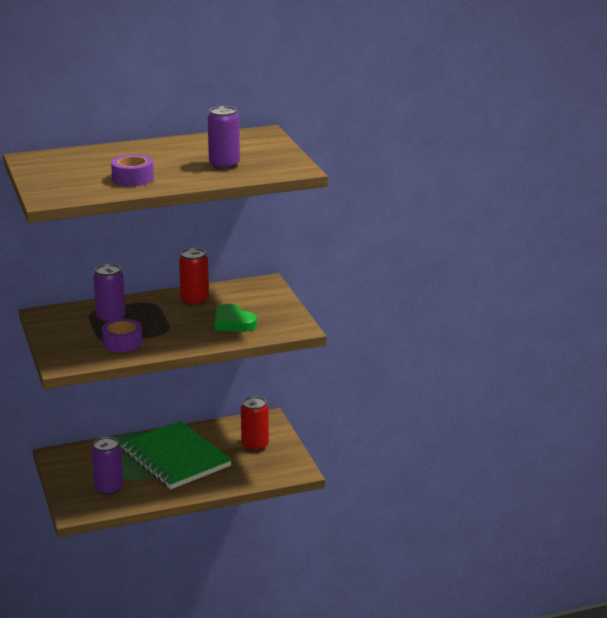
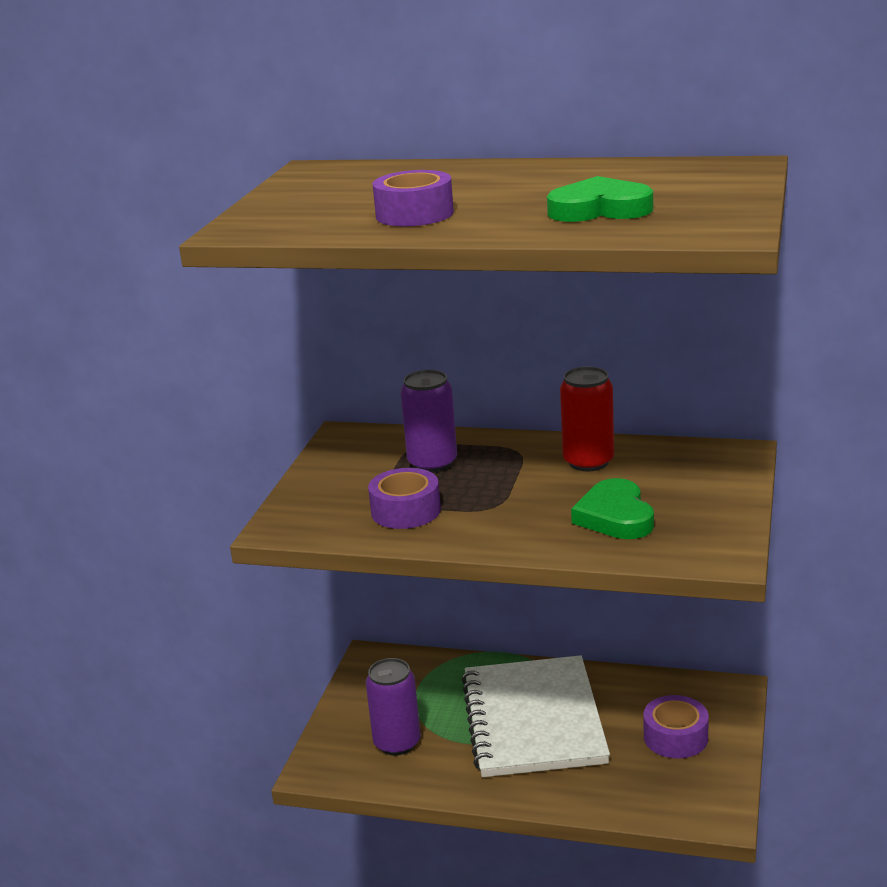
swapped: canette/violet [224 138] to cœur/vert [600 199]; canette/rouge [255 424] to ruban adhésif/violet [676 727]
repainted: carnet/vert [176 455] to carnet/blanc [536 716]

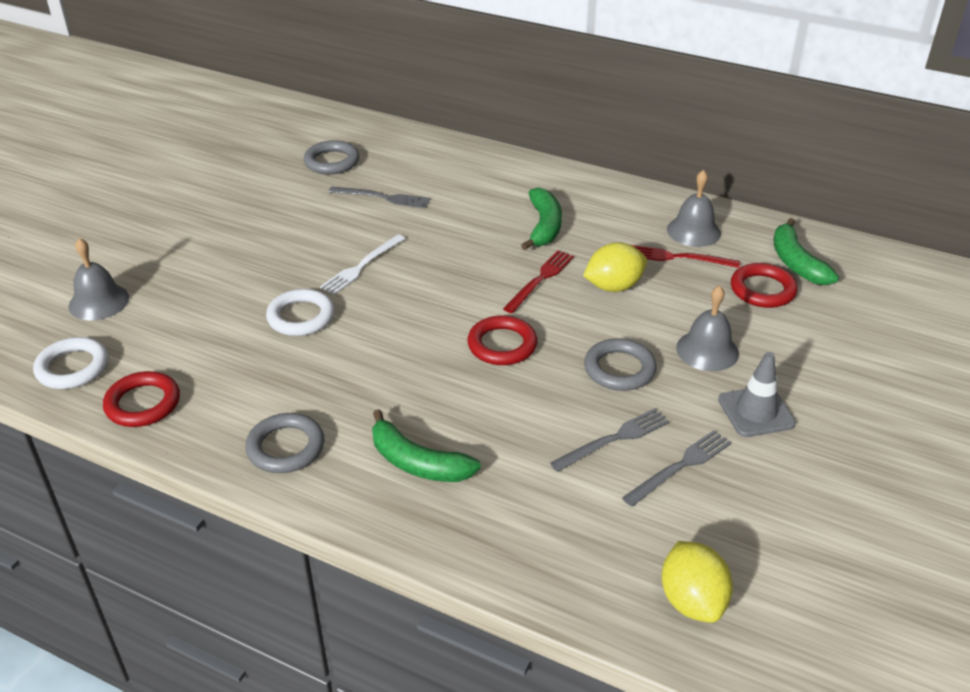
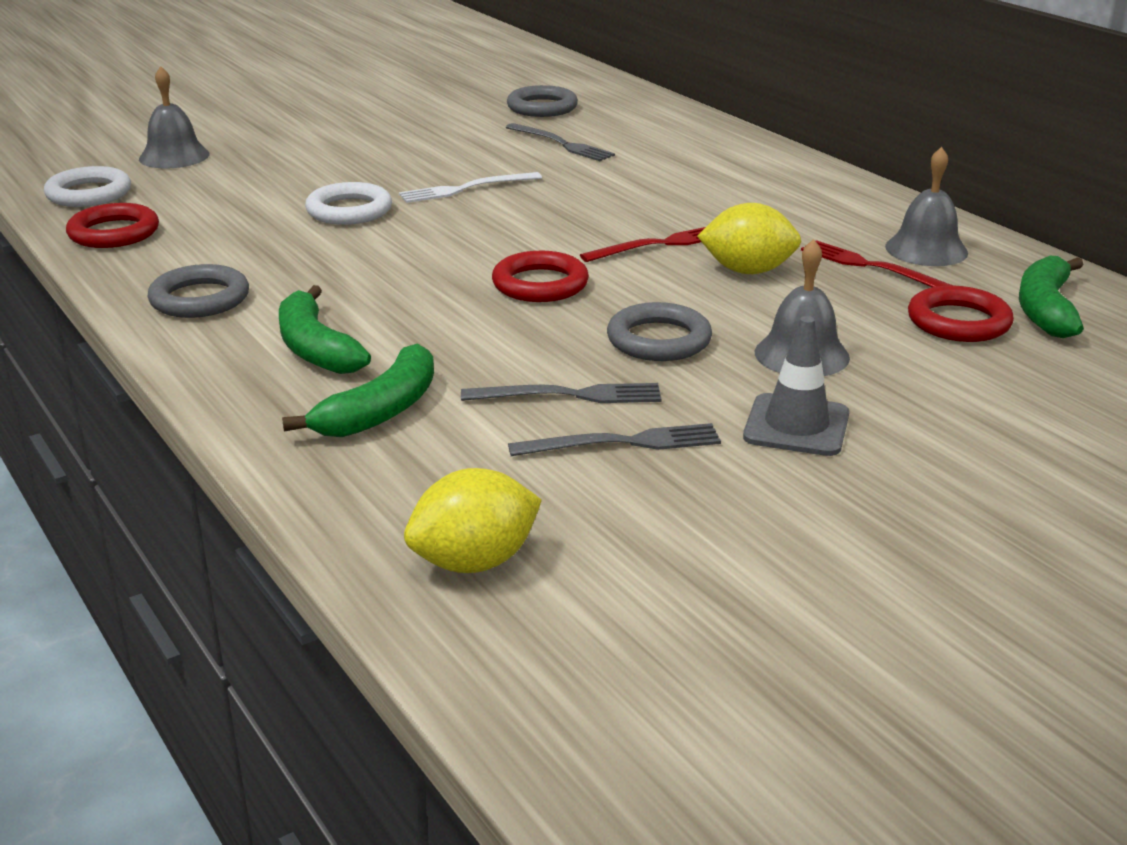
shifted: banane/vert [541 219] to [358 390]
rotated: citron/jaune [697 582] = [473 520] 45 degrees clockwise

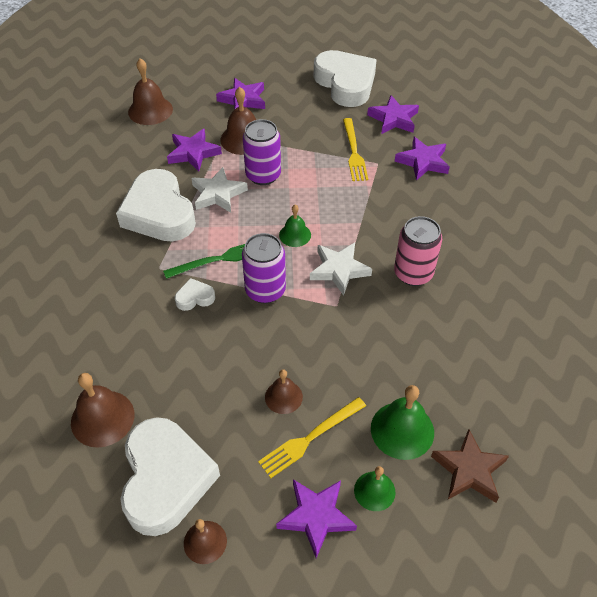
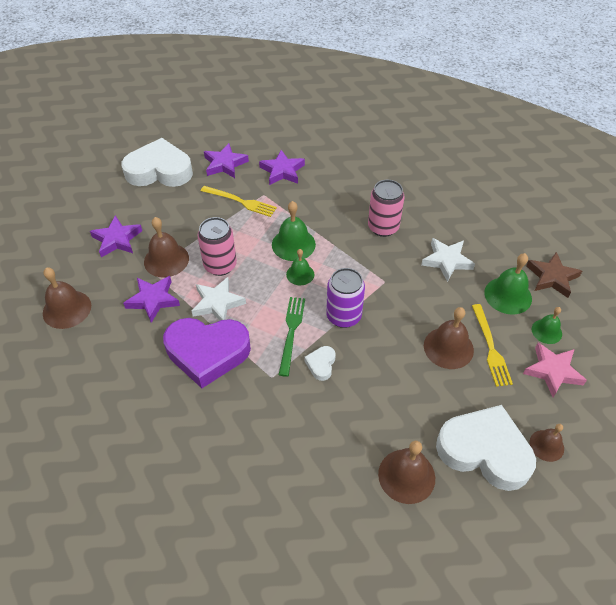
new: cloche/vert [294 231]
shifted: étoile/blanc [341 269] to [448 260]
repainted: canette/violet [262 152] to canette/rose [217 246]; cœur/blanc [156 205] to cœur/violet [207 353]; étoile/violet [316 518] to étoile/rose [555 370]
scaled: cloche/marron [284 391] = [449 338] x1.62

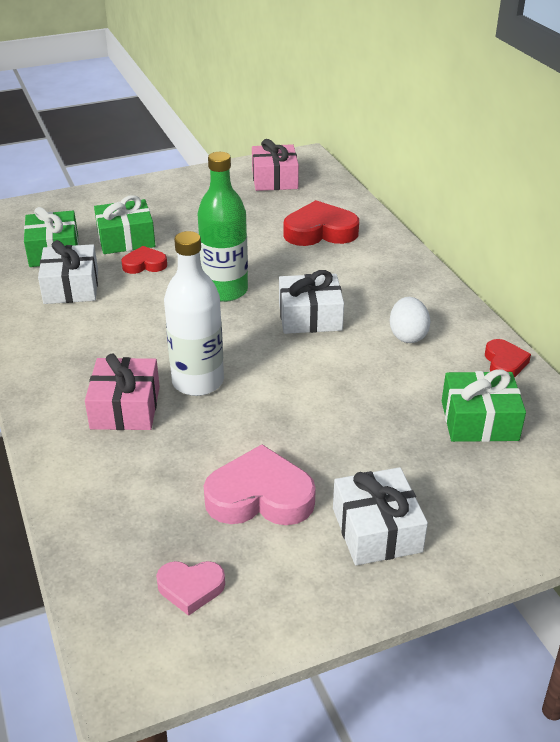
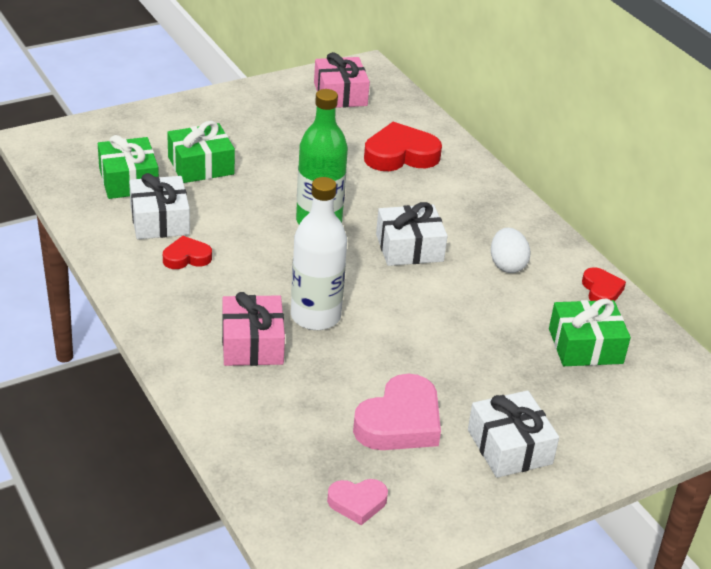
shifted: cœur/rouge [144 260] to [187 252]
rotated: cœur/rose [260 484] = [397 412] 135 degrees clockwise

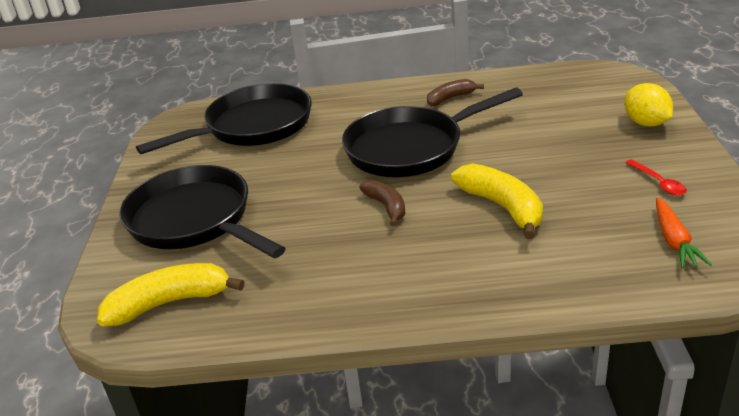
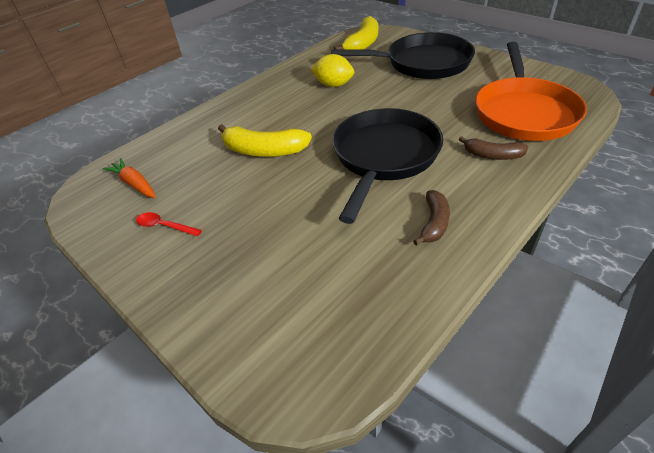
shifted: citron/jaune [648 105] to [332 70]; banane/marron [382 203] to [493 148]
repainted: poêle/noir [224 118] to poêle/orange [531 91]

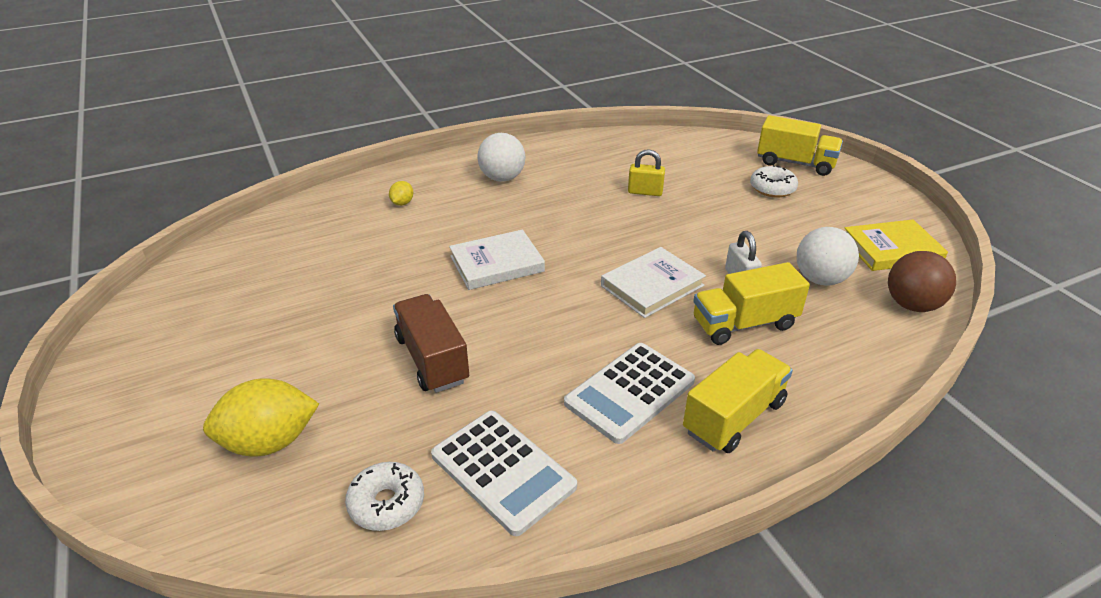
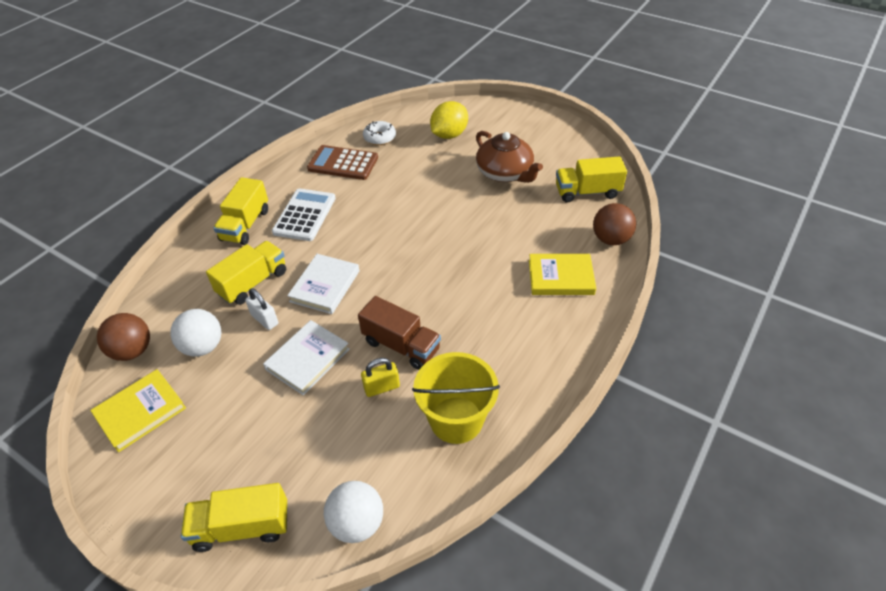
gone: beignet/blanc [774 181]
new: théière/marron [509 157]; camion/jaune [591 179]; balle/marron [614 224]; seau/jaune [456 398]
shifted: balle/blanc [501 157] to [353 512]; livre/blanc [497 260] to [306 357]; camion/marron [431 343] to [399 333]
swapped: citron/jaune [401 193] to livre/jaune [562 274]
repainted: calculatrice/blanc [504 473] to calculatrice/marron [342 162]

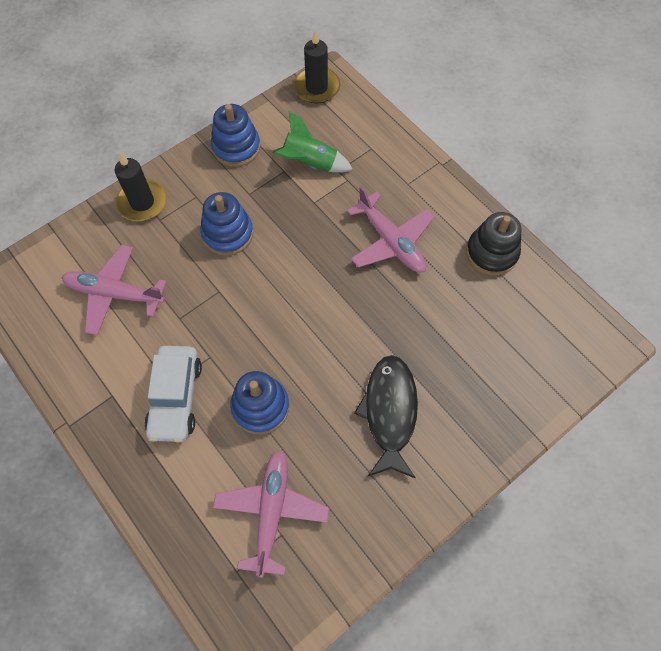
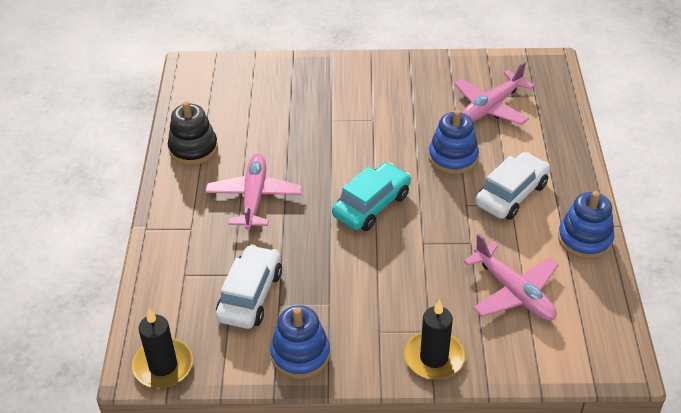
gone: poisson/noir [386 416]
new: voiture/turquoise [371 196]
shifted: jouet à empiler/bleu [226 224] to [586 225]
swapped: fusée/vert [312 142] to voiture/blanc [249 286]

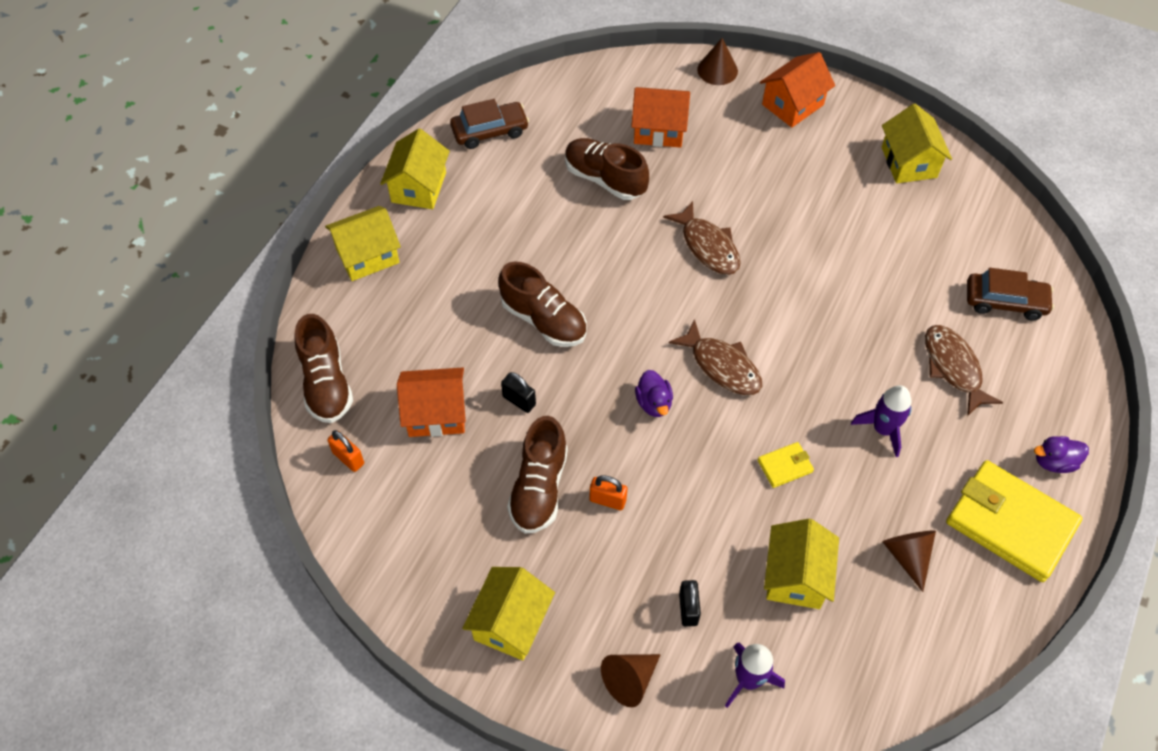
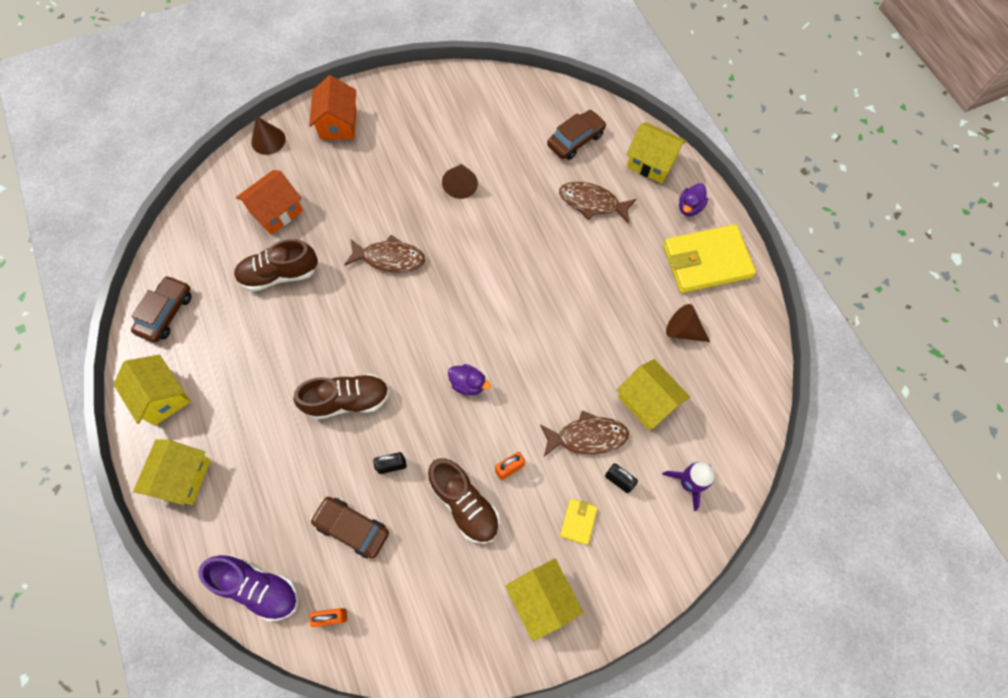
gone: fusée/violet [881 421]
shifted: maison/jaune [917 143] to [656 152]; poisson/marron [715 357] to [584 434]; portefeuille/jaune [786 465] to [579 522]; cône/marron [631 680] to [460 181]
swapped: maison/orange [431 402] to voiture/marron [349 528]
repainted: chaussure/marron [323 368] to chaussure/violet [248 588]

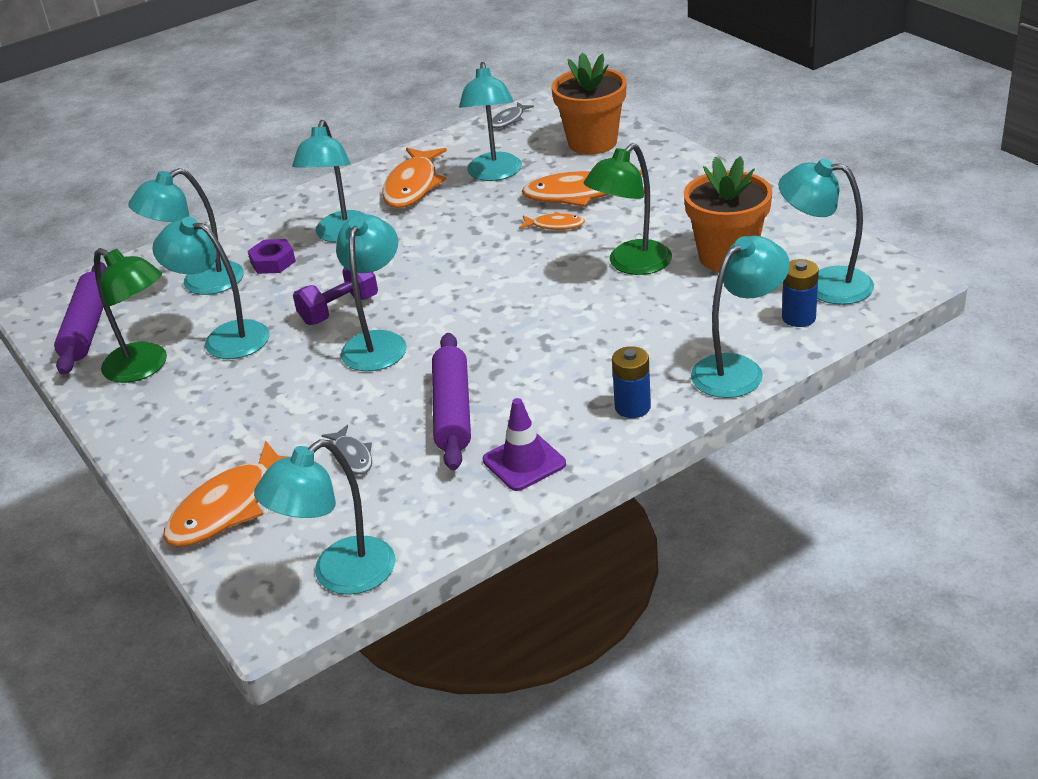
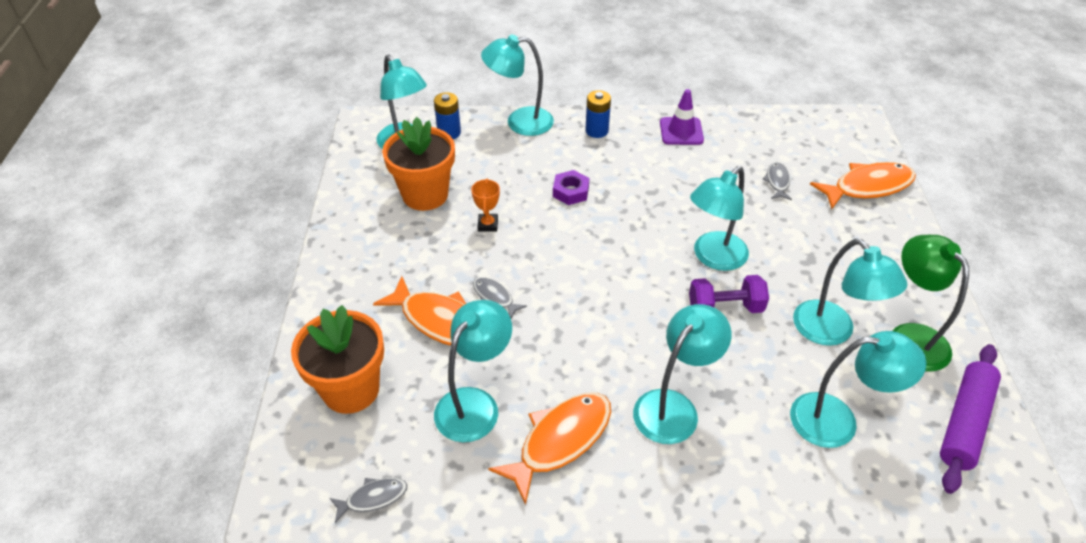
gone: rouleau à pâtisserie/violet [451 401]; lampe/turquoise [324 517]
shifted: écrou/violet [272 256] to [571 187]
swapped: lampe/vert [628 209] to trophée/orange [485 205]
repainted: poisson/orange [552 221] to poisson/gris [500 297]

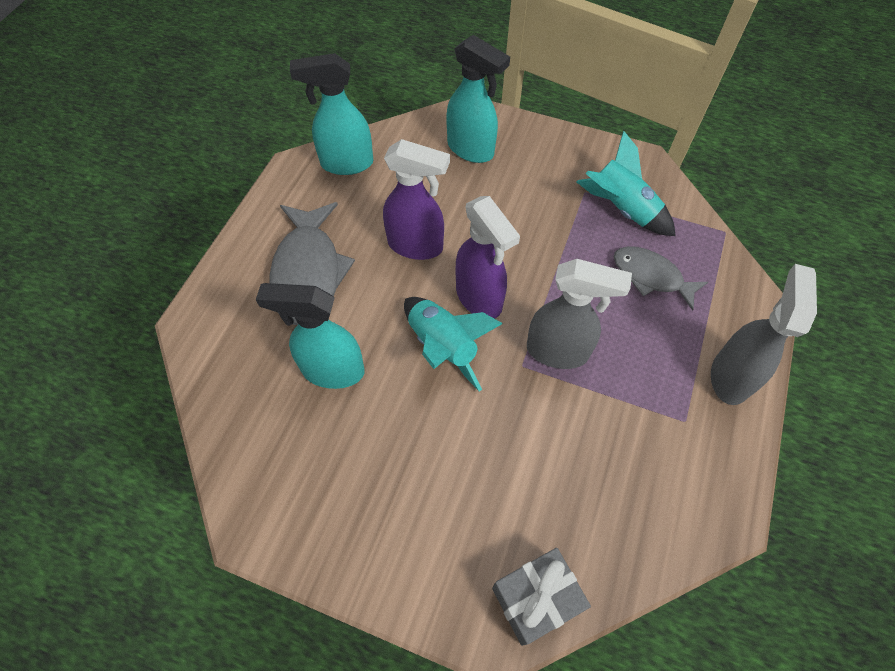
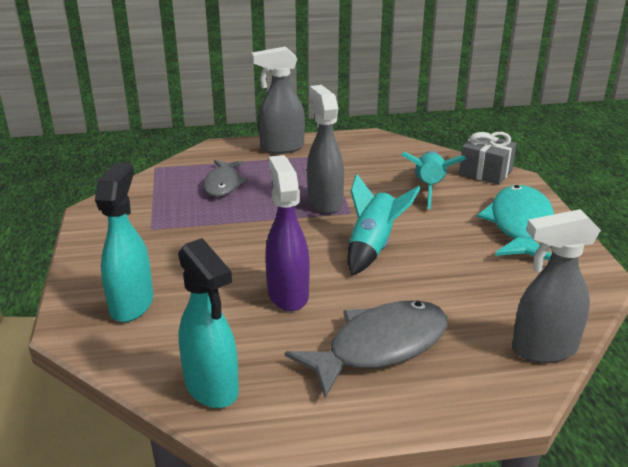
gone: vaporisateur/violet [488 257]; vaporisateur/turquoise [310 336]
new: poisson/turquoise [515 222]; vaporisateur/gris [556 286]
shifted: fusée/turquoise [626 183] to [433 180]

